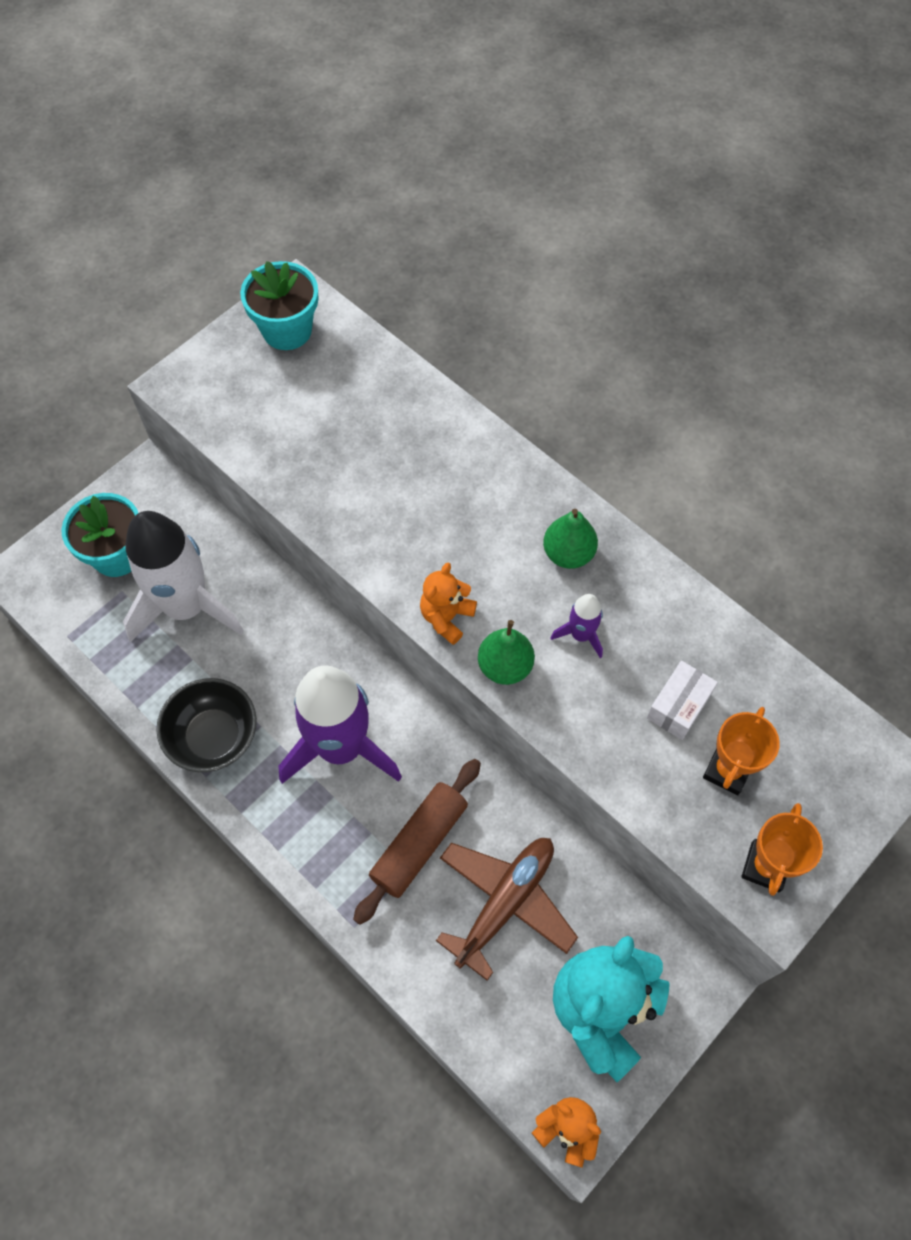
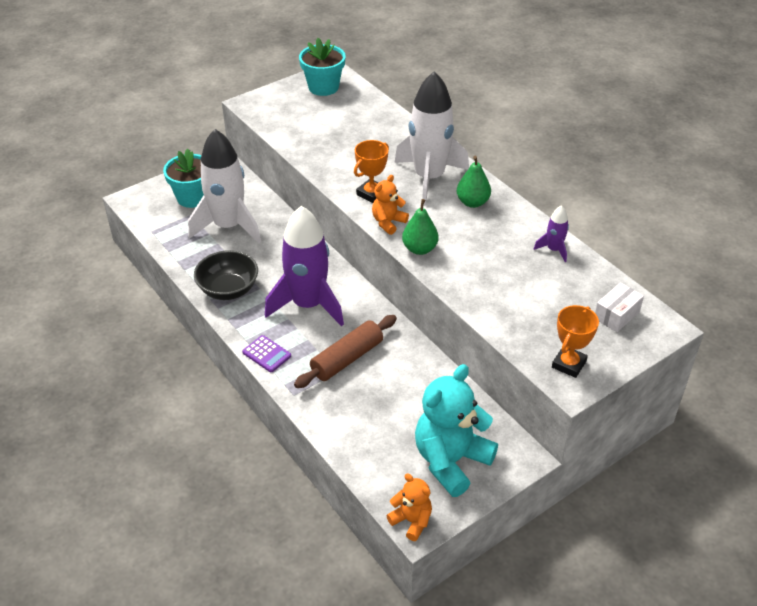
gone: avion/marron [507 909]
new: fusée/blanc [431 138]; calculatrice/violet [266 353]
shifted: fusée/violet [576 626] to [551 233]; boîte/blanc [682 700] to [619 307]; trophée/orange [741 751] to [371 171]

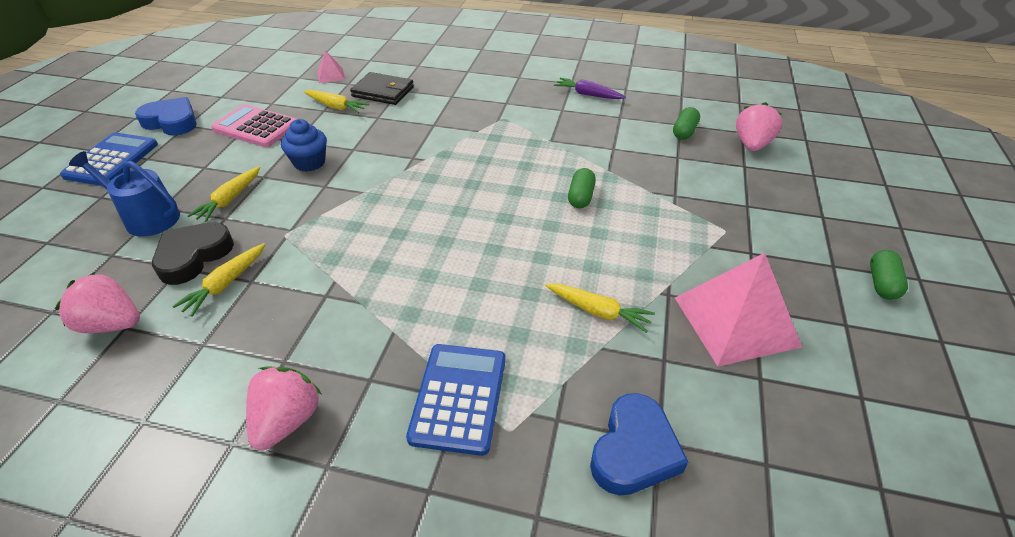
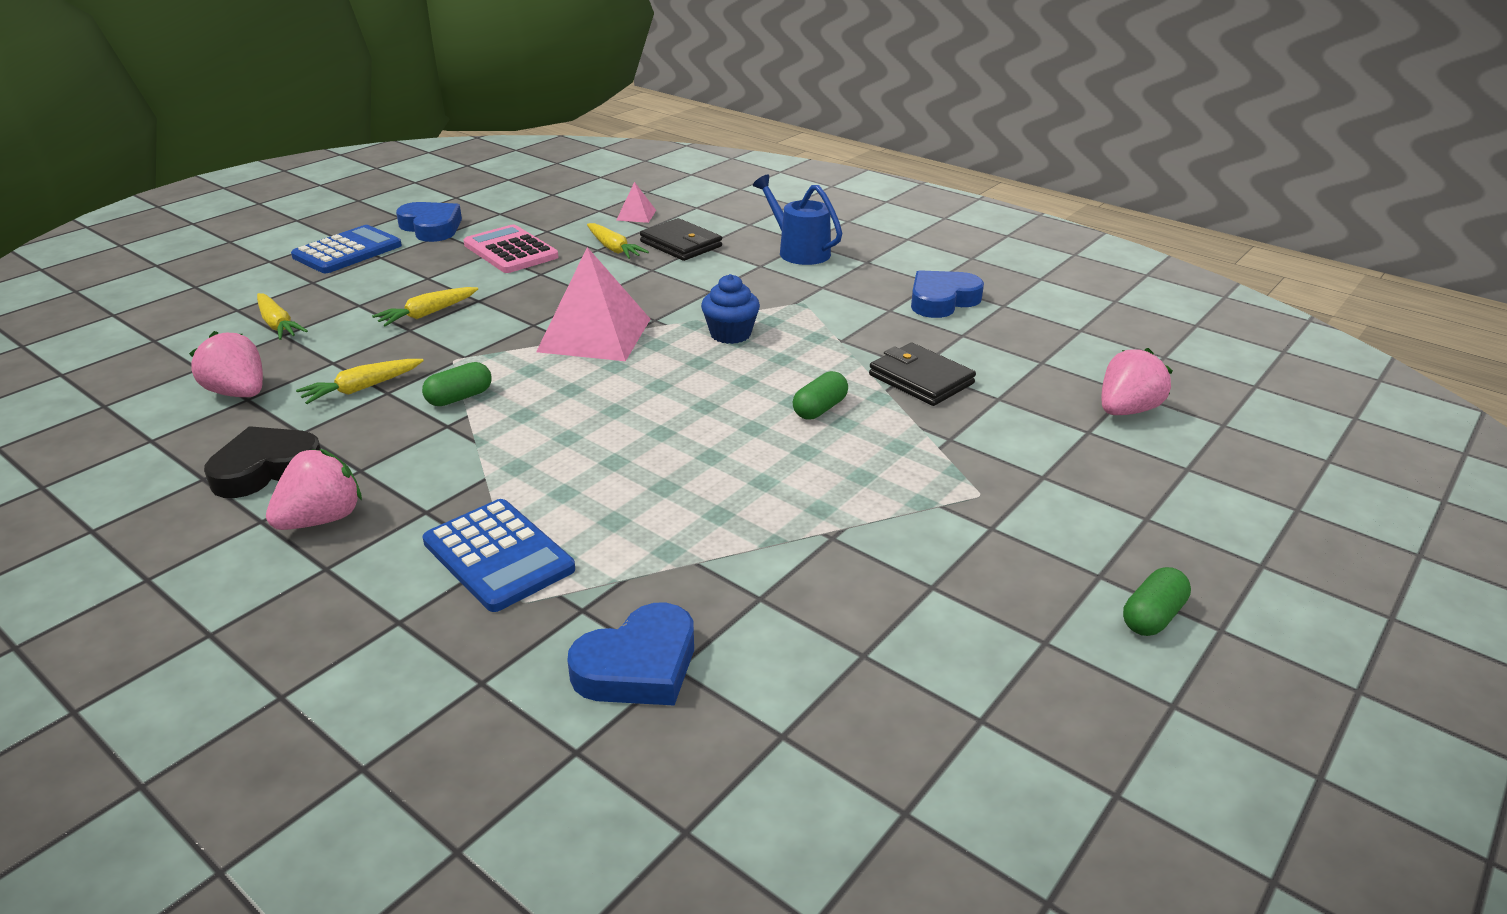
new: portefeuille/noir [922 374]
shifted: gélule/vert [686 123] to [457 384]; muffin/bleu [304 145] to [730 309]; arrosoir/bleu [124 194] to [797 219]; cœur/noir [193 253] to [262 462]; pyramide/rose [738 310] to [593 304]; carotte/jaune [600 308] to [282 316]
swapped: carotte/violet [590 88] to cœur/bleu [947 294]
rotated: calculatrice/bleu [456 400] = [499 555] 105 degrees clockwise

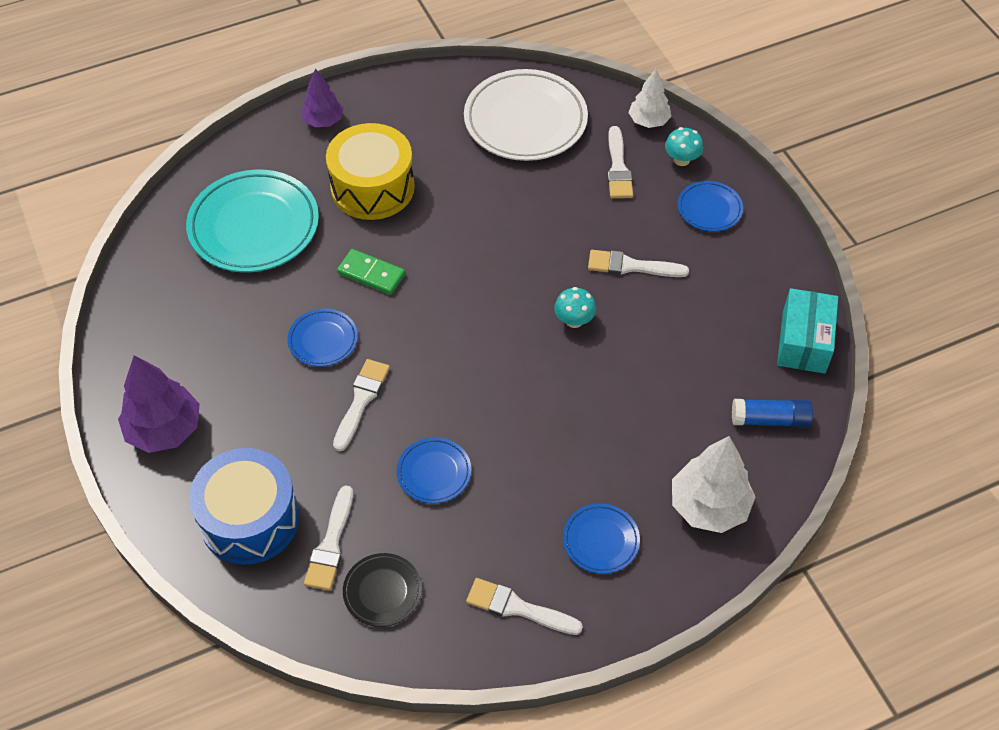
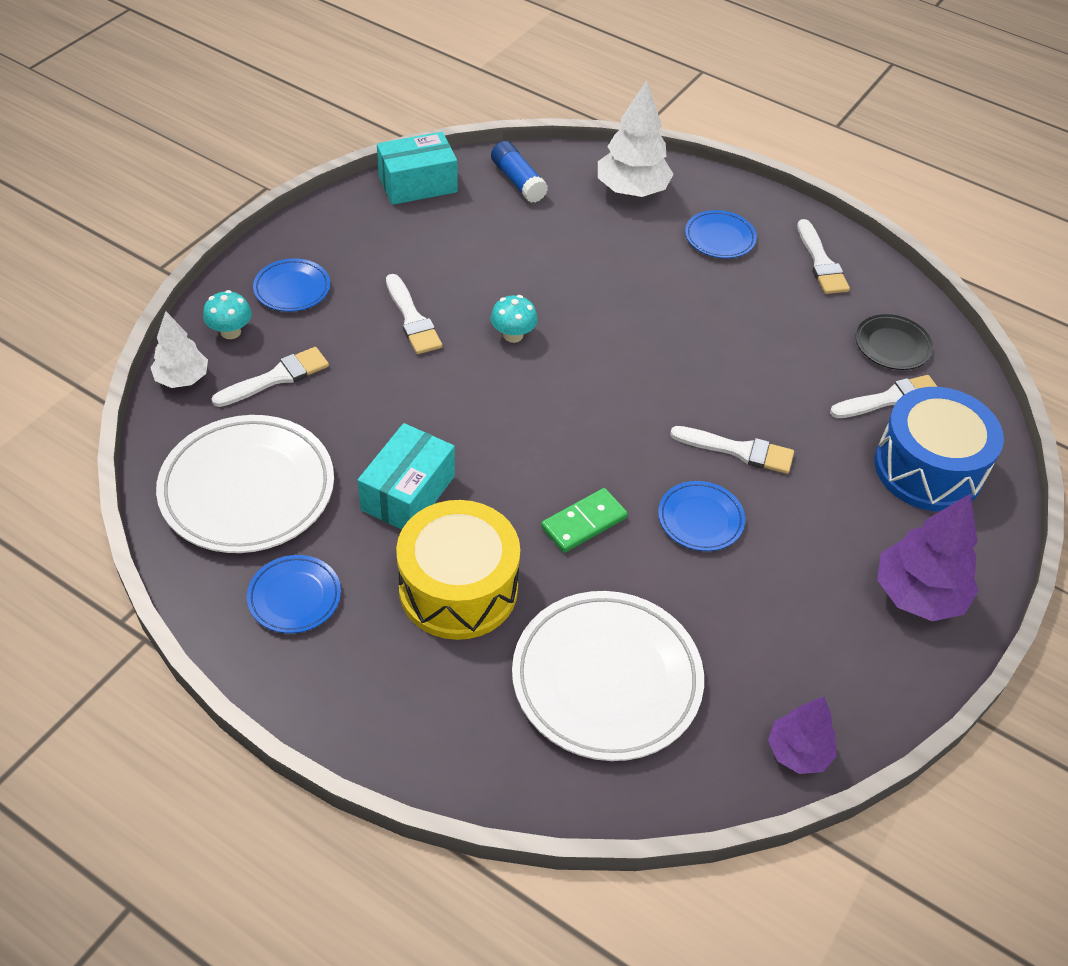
new: boîte/turquoise [406 476]
shifted: arbre/violet [322 97] to [802 735]; assiette/bleu [434 470] to [294 594]
repainted: assiette/turquoise [252 221] to assiette/blanc [608 676]
rotated: domino/vert [371 272] = [584 520] 60 degrees clockwise; pinceau/blanc [361 405] = [732 450] 150 degrees counterclockwise

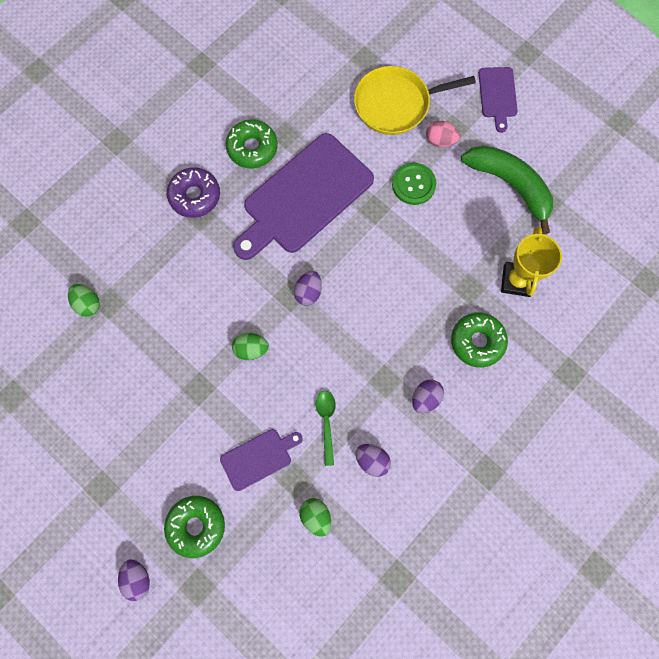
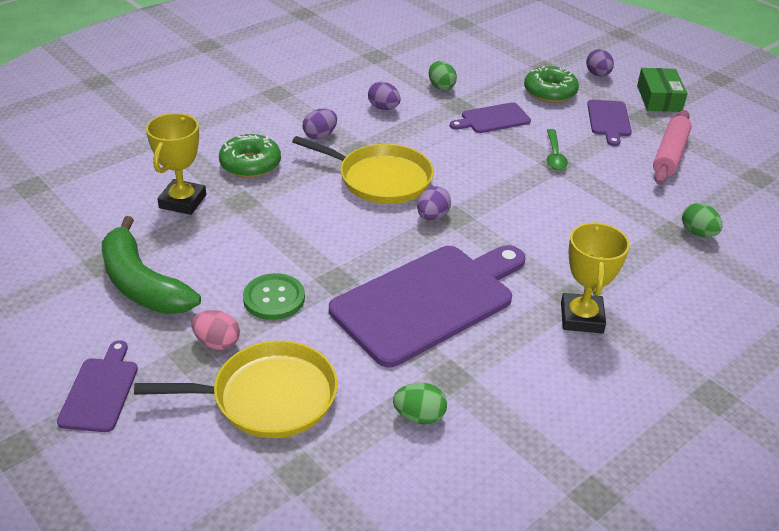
gone: beignet/vert [252 143]
new: boîte/vert [662 90]; planche à découper/violet [609 123]; rouleau à pâtisserie/rose [672 147]; poêle/jaune [363 170]
shifted: œuf/vert [250 346] to [420 403]; cuillère/vert [326 428] to [557 149]
swapped: beignet/violet [193 192] to trophée/jaune [595 277]

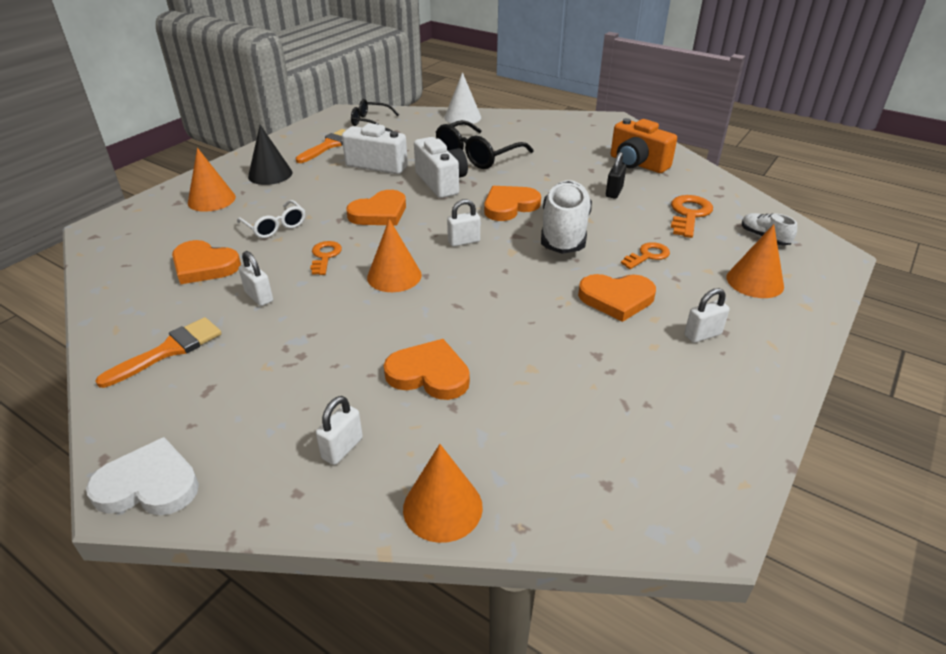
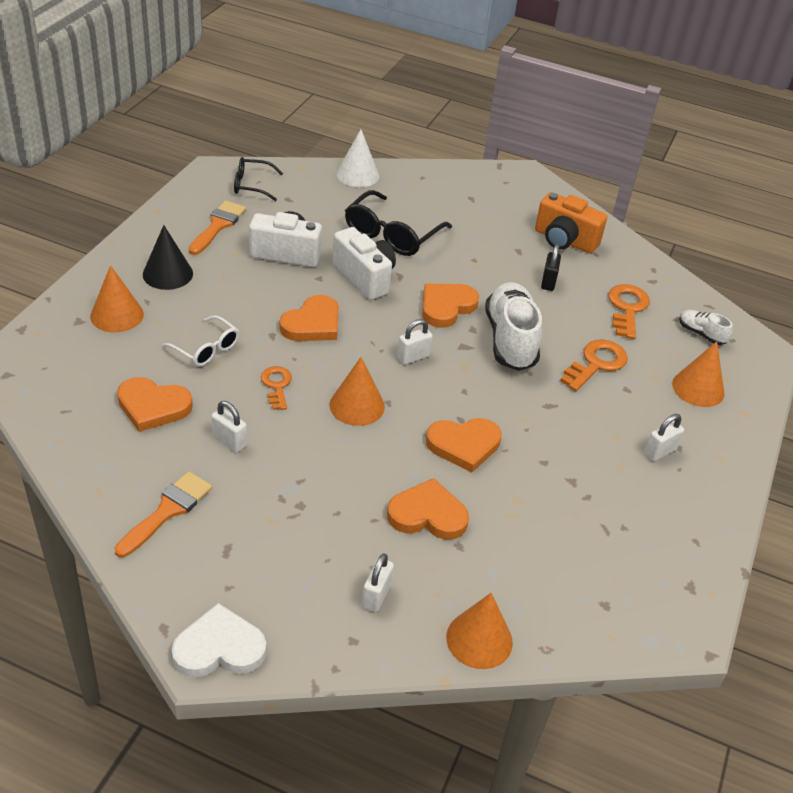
shifted: cœur/orange [617 298] to [464 445]
scaled: clé/orange [645 255] = [594 365] x1.52

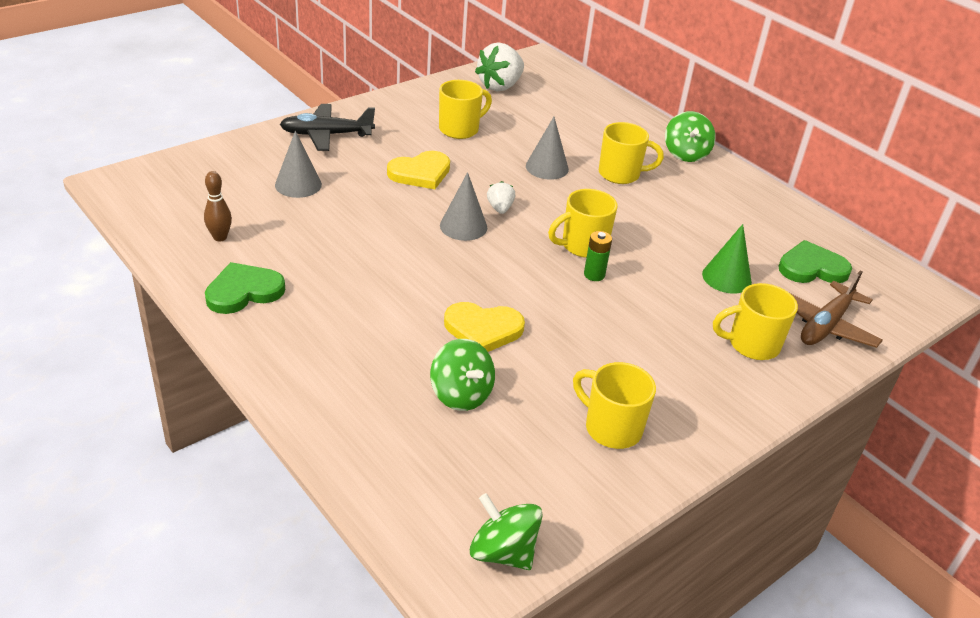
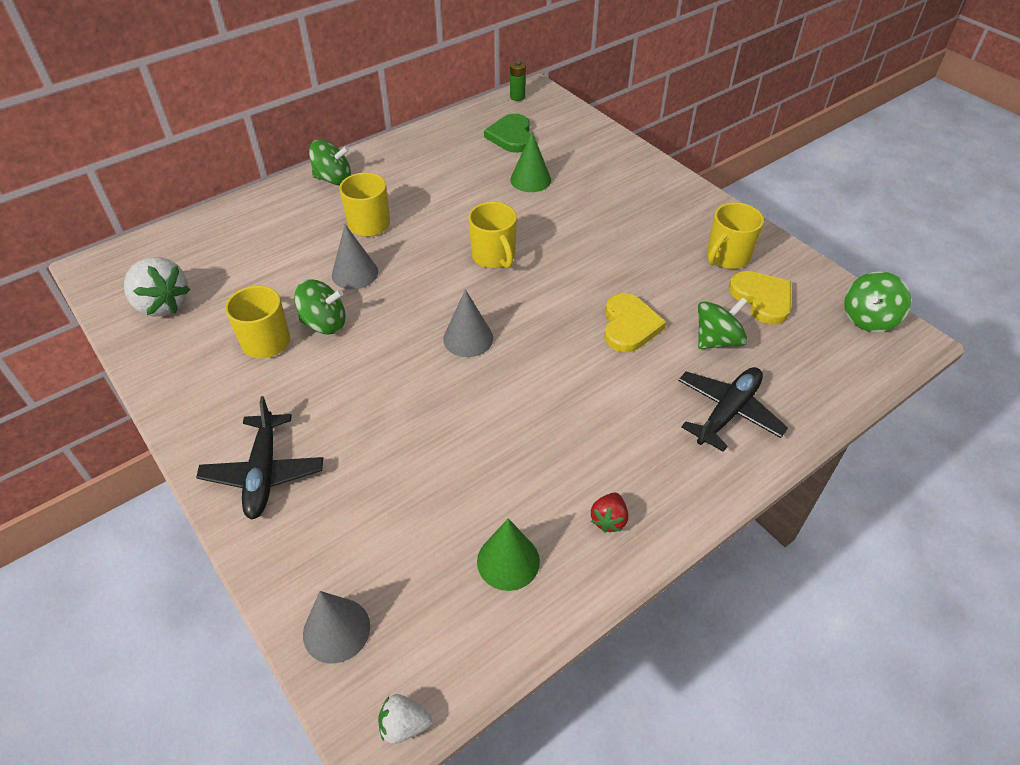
gone: avion/marron [836 309]; tasse/jaune [755 321]
new: toupie/vert [320 307]; avion/noir [733 409]
shifted: cône/gris [298 164] to [336 627]; cœur/jaune [418 170] to [760 298]; fraise/blanc [501 197] to [405 719]; pile/vert [598 256] to [518 81]
swapped: quille/marron [218 206] to cône/vert [508 554]; cœur/vert [245 288] to fraise/rouge [609 513]

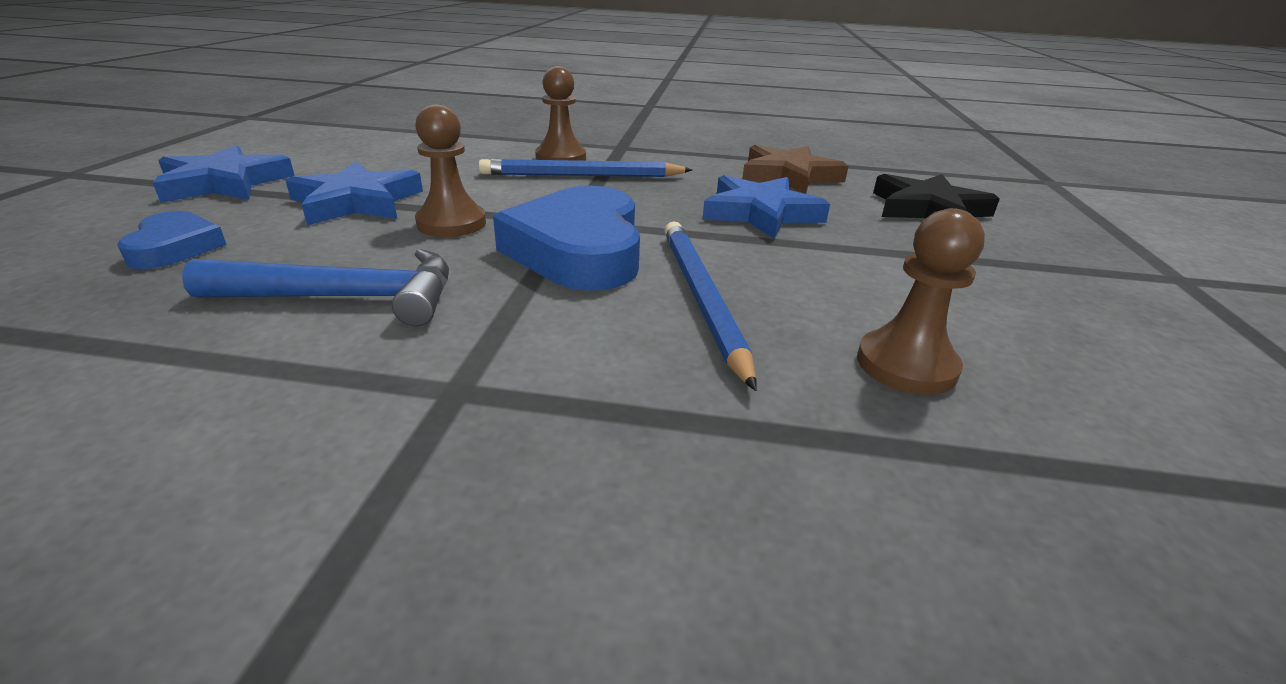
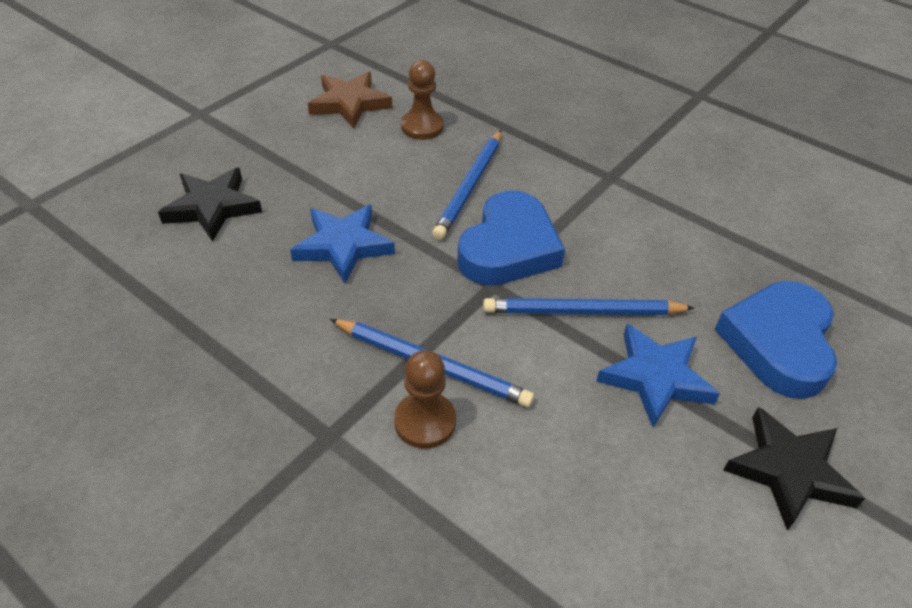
gone: marteau/bleu [315 287]
shifted: étoile/marron [795 169] to [350 100]
swapped: pion/marron [450 170] to crayon/bleu [588 306]
repainted: étoile/bleu [224 174] to étoile/noir [794 469]
scaled: cœur/bleu [172 240] = [776 340] x1.88

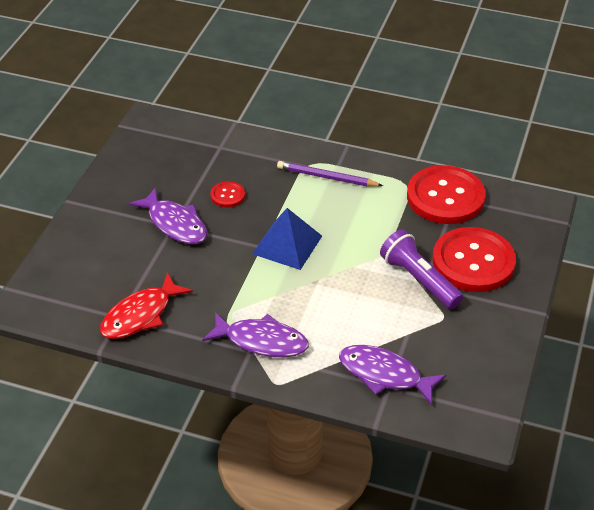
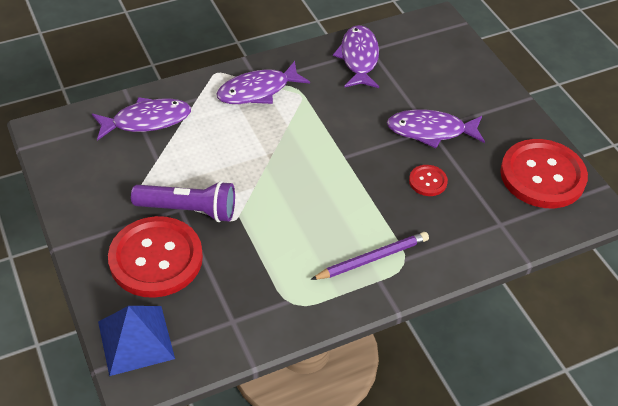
shifted: bouton/rouge [446 194] to [544 173]; pyramide/bleu [287 239] to [136 341]
repainted: poisson/rouge [146 305] to poisson/violet [356 56]

